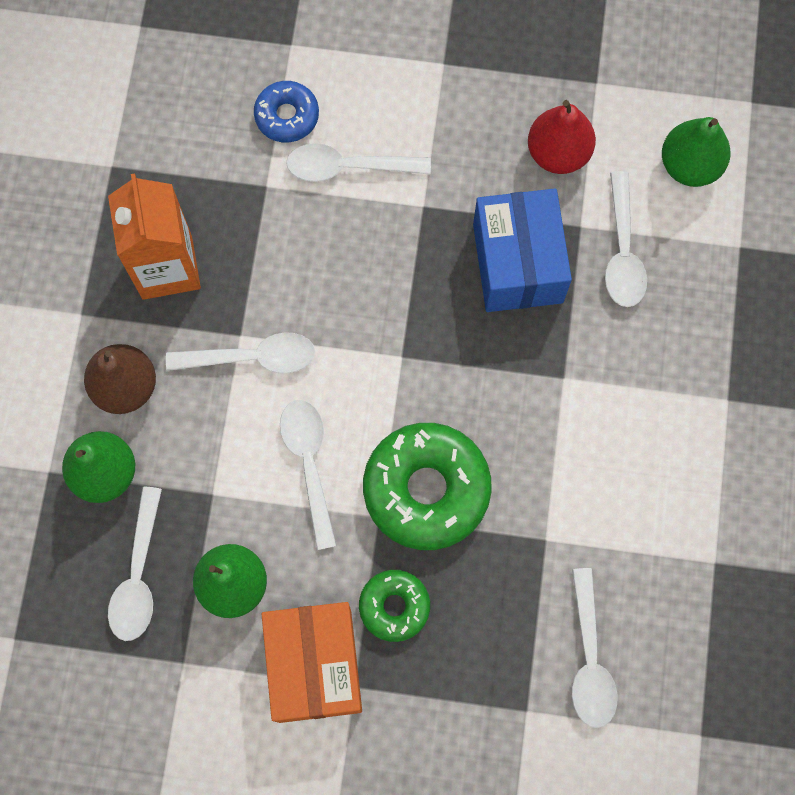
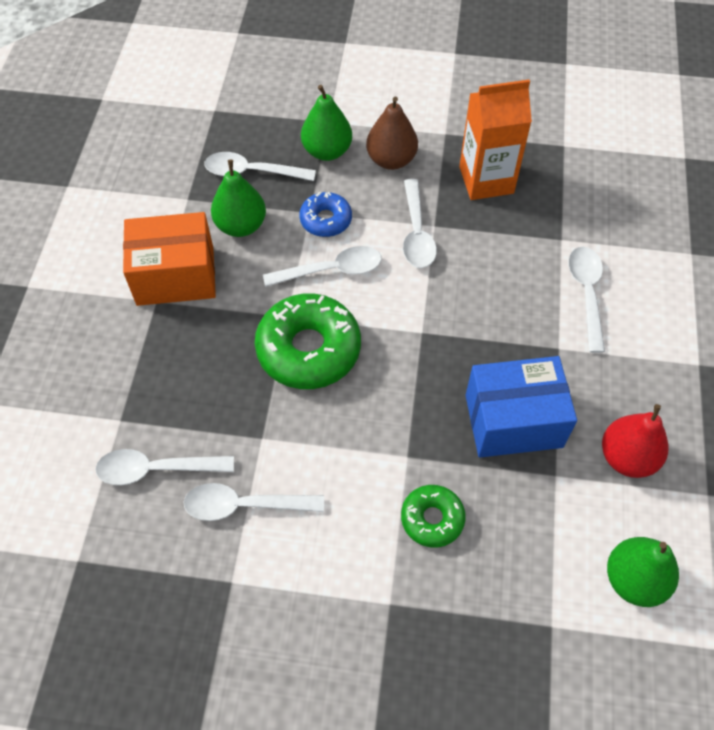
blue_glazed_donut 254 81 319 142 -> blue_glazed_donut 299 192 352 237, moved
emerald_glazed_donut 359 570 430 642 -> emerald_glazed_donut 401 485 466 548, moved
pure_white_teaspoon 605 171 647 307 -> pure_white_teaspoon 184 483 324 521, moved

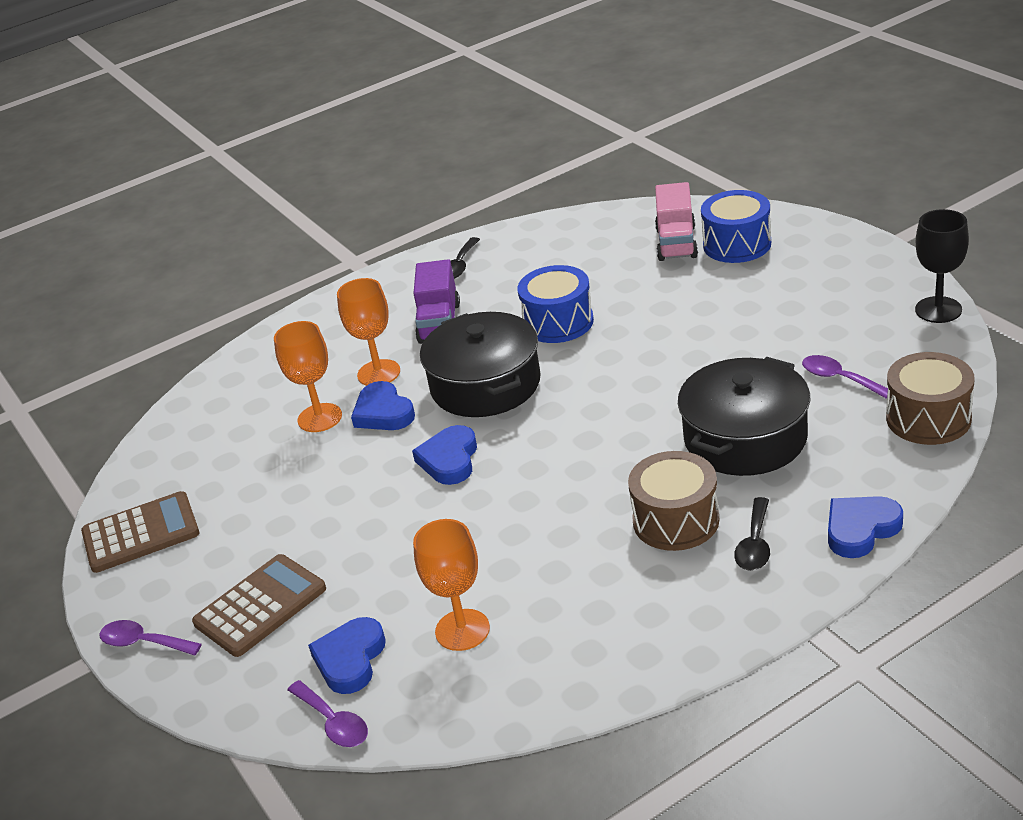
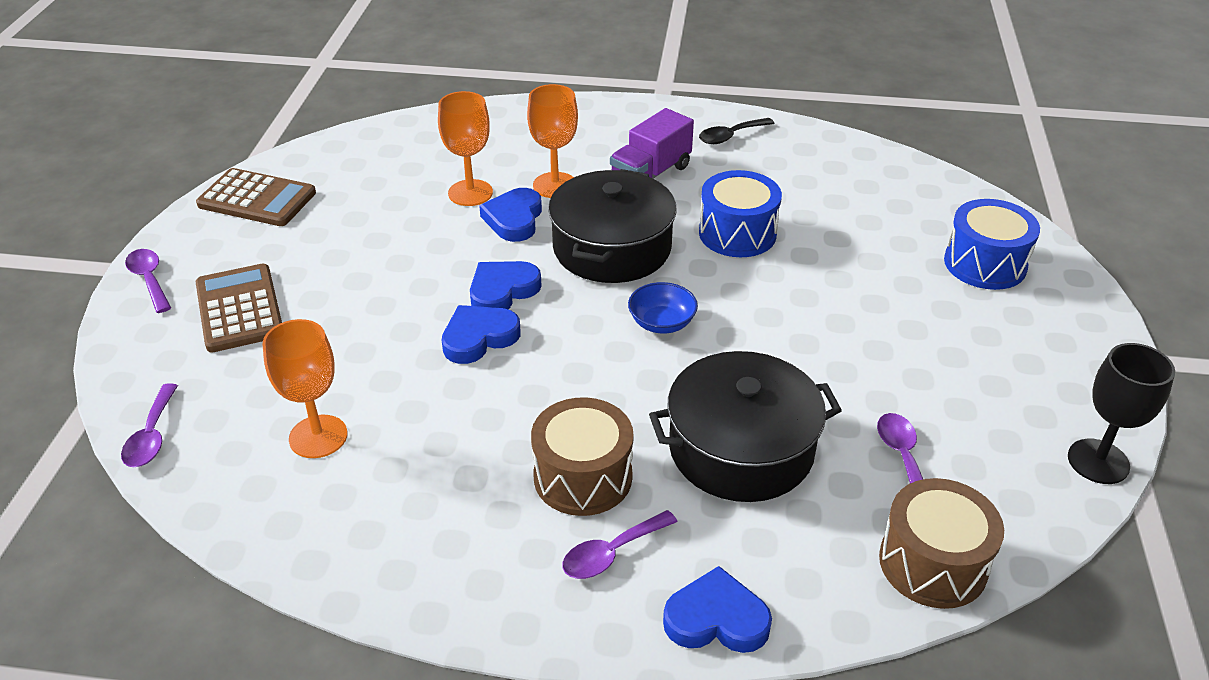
dark_brown_pocket_calculator 192 554 326 657 -> dark_brown_pocket_calculator 196 264 282 353, 105 degrees counterclockwise
blue_heart_shape 308 617 386 694 -> blue_heart_shape 442 305 521 364, moved
pink_lorry 655 182 698 261 -> none
ebony_teaspoon 734 497 770 571 -> violet_teaspoon 562 510 678 579
none -> blue_serving_bowl 628 282 698 333

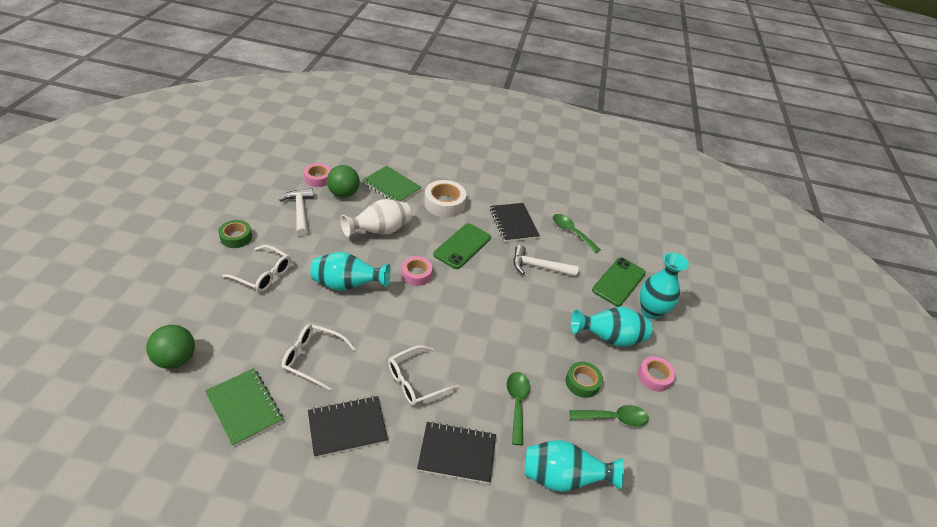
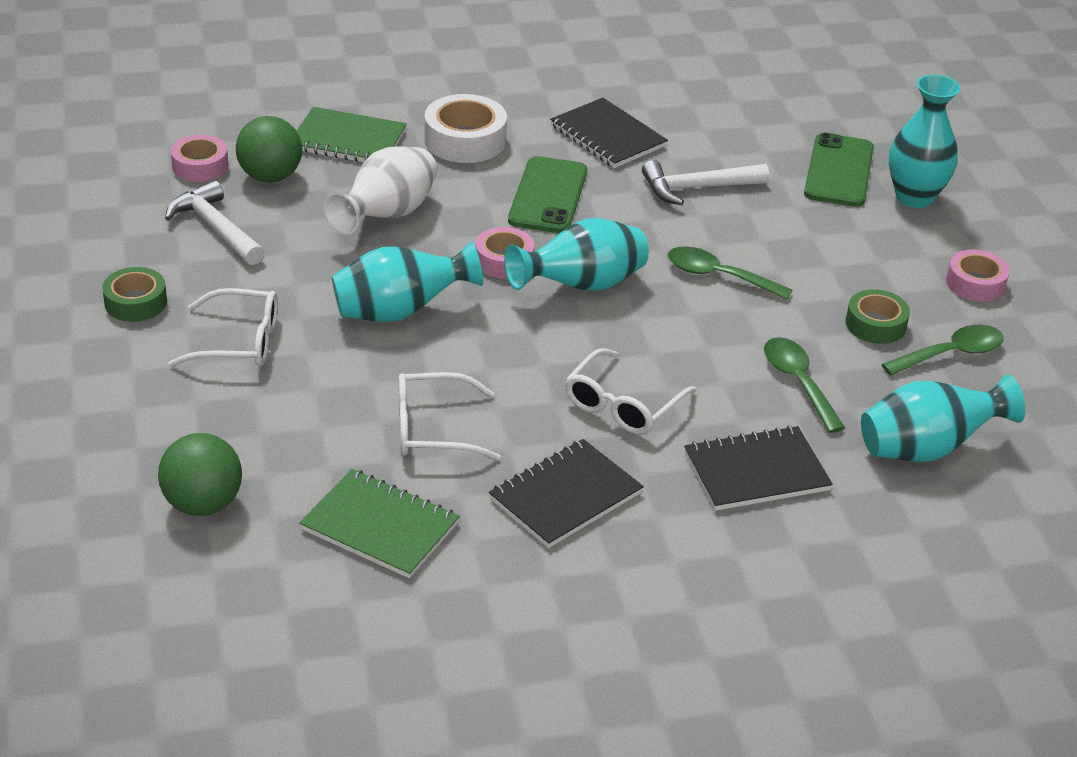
emerald_teaspoon 553 214 601 253 -> emerald_teaspoon 667 246 792 300, moved
aqua_vase 571 307 653 347 -> aqua_vase 504 218 649 291, moved

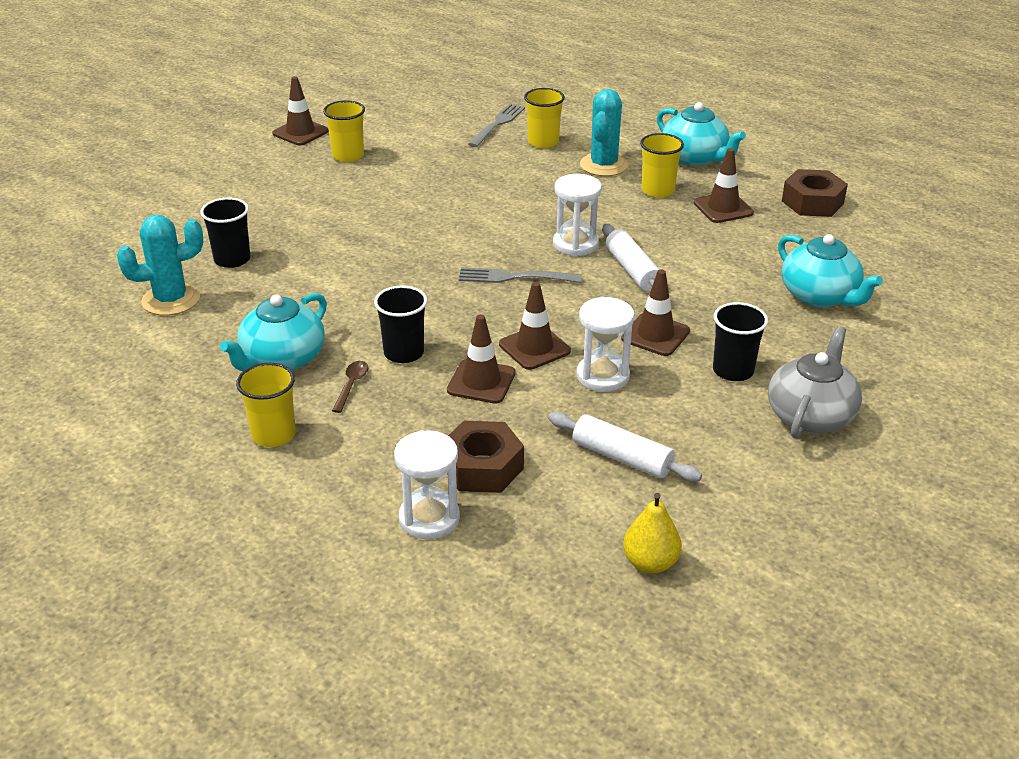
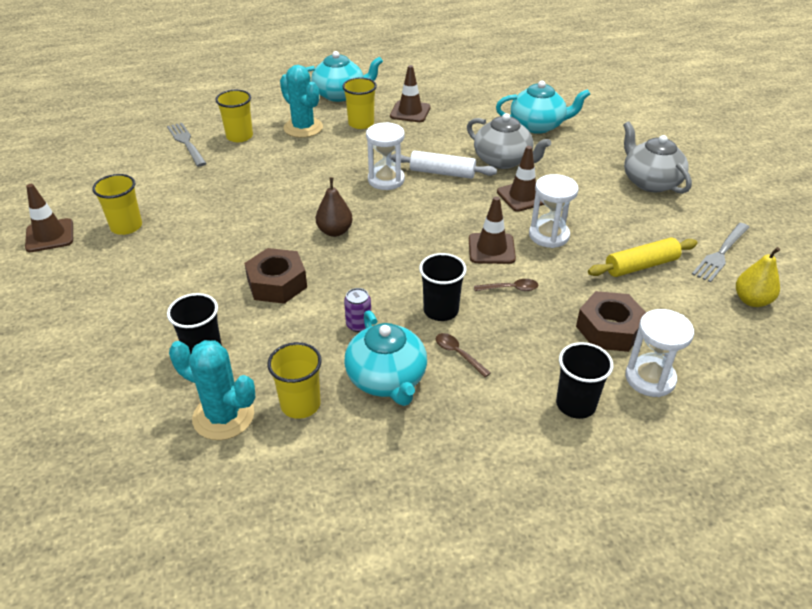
aqua_cactus 117 215 203 316 -> aqua_cactus 169 340 255 440, 75 degrees counterclockwise
bright_yellow_beaker 236 363 296 447 -> bright_yellow_beaker 267 342 322 419, moved
dark_brown_safety_cone 447 315 516 403 -> dark_brown_teaspoon 474 279 538 291
gray_fork 459 267 582 283 -> gray_fork 692 223 750 283, moved
pure_white_rolling_pin 548 412 702 481 -> bright_yellow_rolling_pin 588 238 697 277
ebony_beaker 713 302 768 381 -> ebony_beaker 556 342 613 419, moved
dark_brown_hexagon_nut 782 169 848 217 -> dark_brown_hexagon_nut 244 248 307 304, moved
none -> dark_brown_pear_fruit 316 177 353 237
none -> violet_tin 344 288 371 332
none -> gray_tea_pot 467 113 551 169

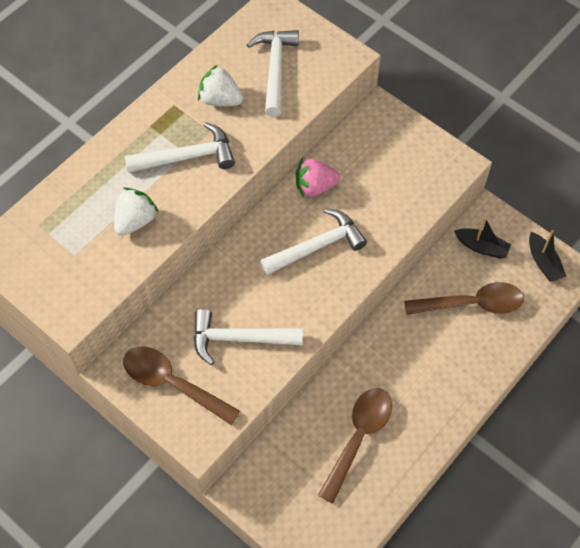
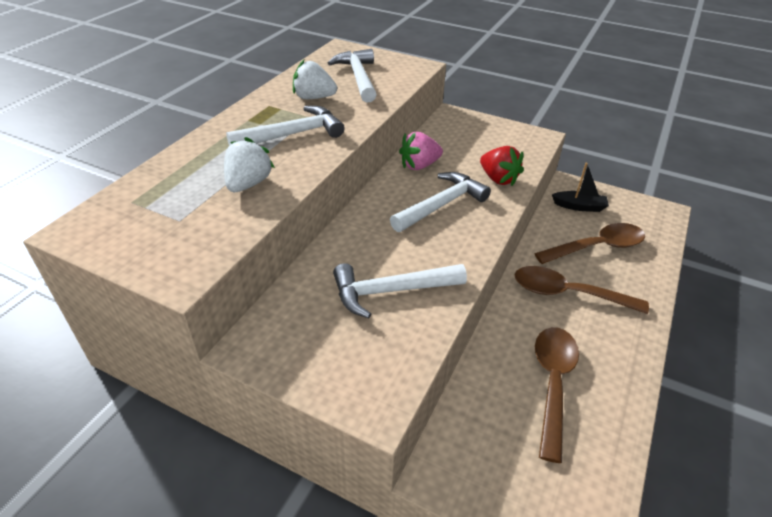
dark_brown_teaspoon 123 346 240 425 -> dark_brown_teaspoon 515 266 649 314, moved
ebony_boat 529 230 566 282 -> none
none -> red_berry 480 146 524 186

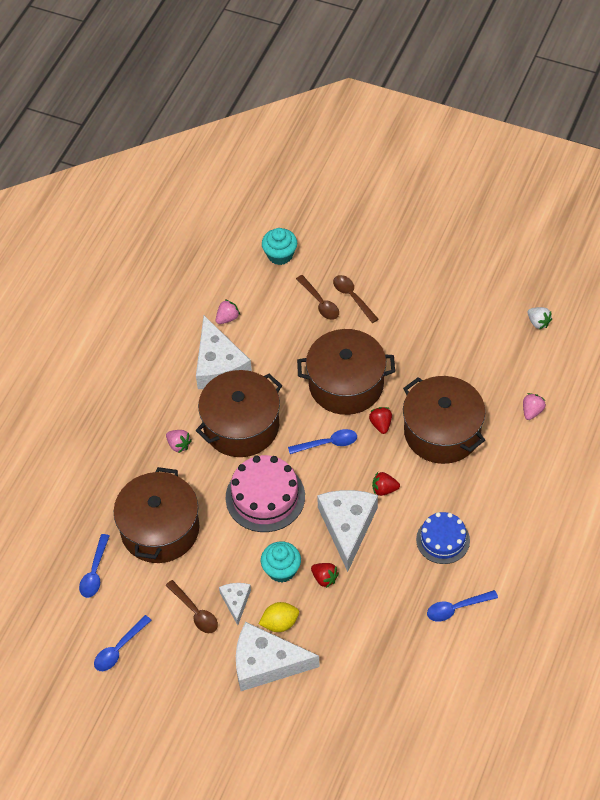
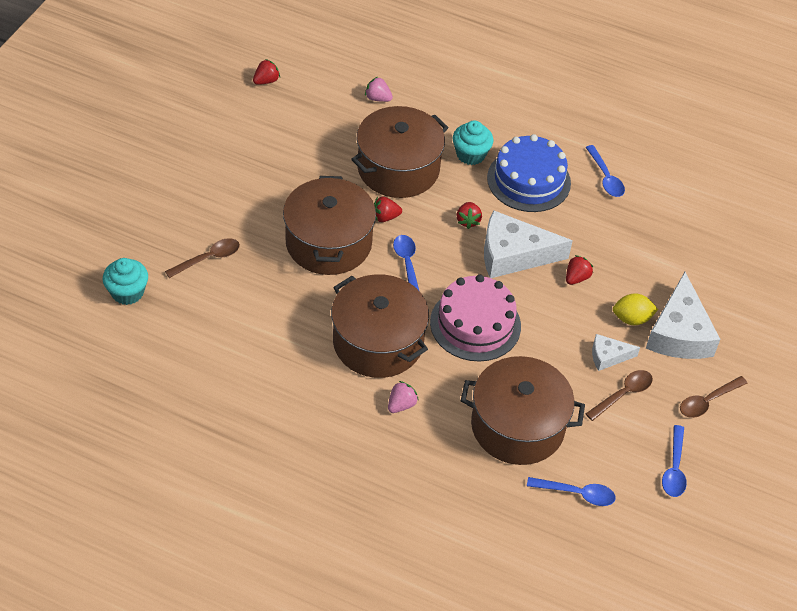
blue_teaspoon 94 615 152 671 -> blue_teaspoon 662 425 687 497, 60 degrees clockwise
pure_white_cheese 196 316 252 389 -> none
pink_berry 216 300 240 324 -> none
bright_yellow_citrus_fruit 259 602 299 632 -> bright_yellow_citrus_fruit 613 293 658 325, 75 degrees counterclockwise
aqua_cupcake 261 541 301 583 -> aqua_cupcake 453 121 493 165, moved
dark_brown_teaspoon 333 275 378 323 -> dark_brown_teaspoon 680 376 748 418, moved
blue_cake 416 512 470 564 -> blue_cake 487 134 571 212, x1.52
pure_white_berry 528 307 552 329 -> red_berry 253 59 280 85

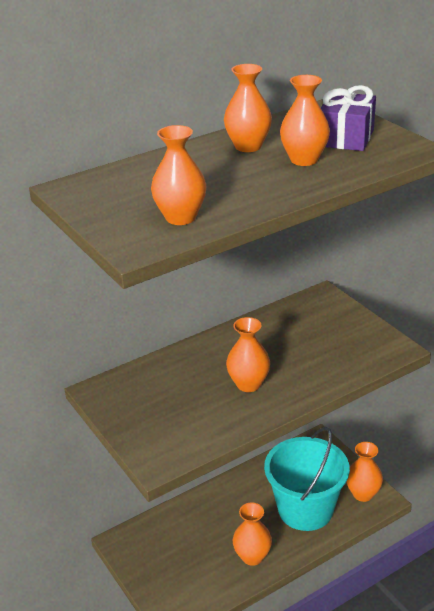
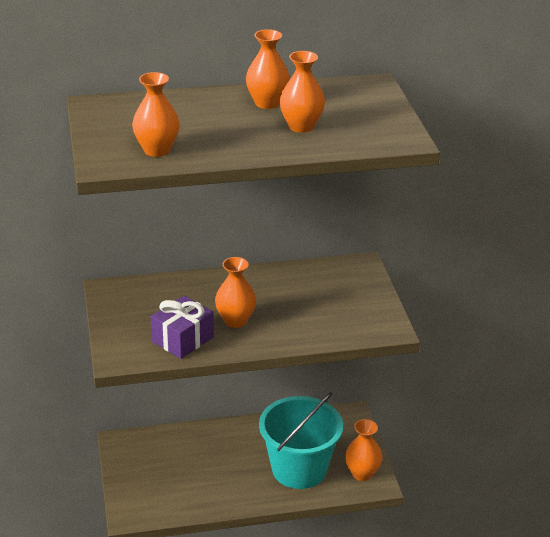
bright_orange_vase 233 503 272 566 -> none
violet_present 321 85 376 151 -> violet_present 151 296 214 359, moved

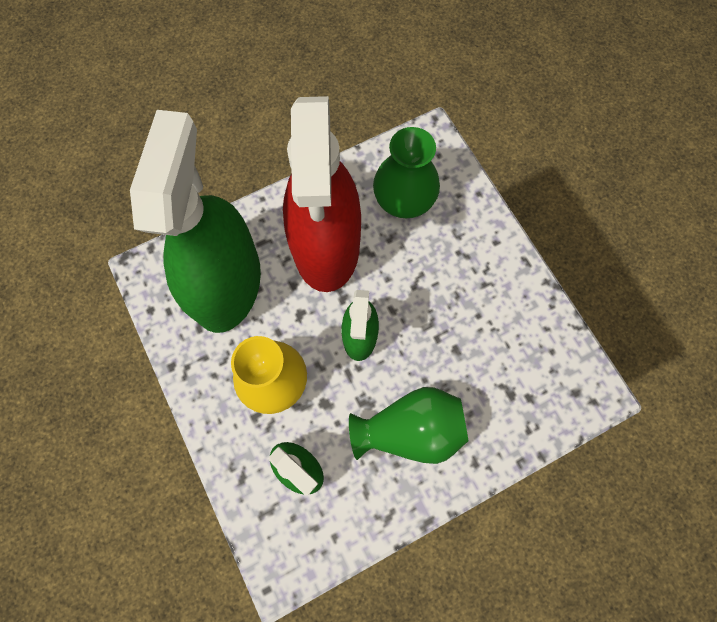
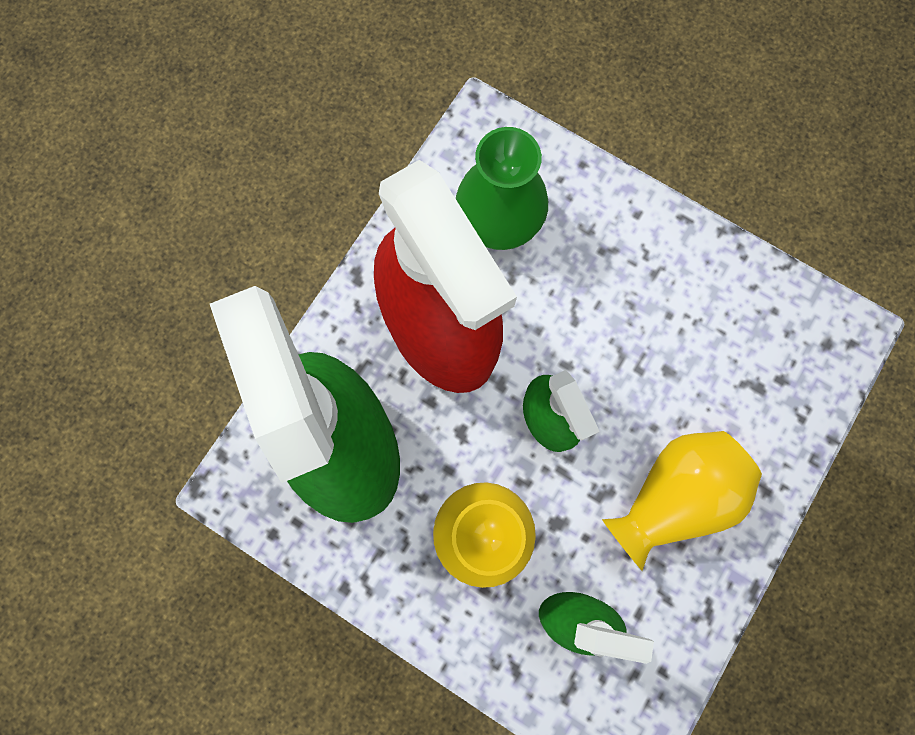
emerald_vase 349 387 469 464 -> bright_yellow_vase 602 431 762 571

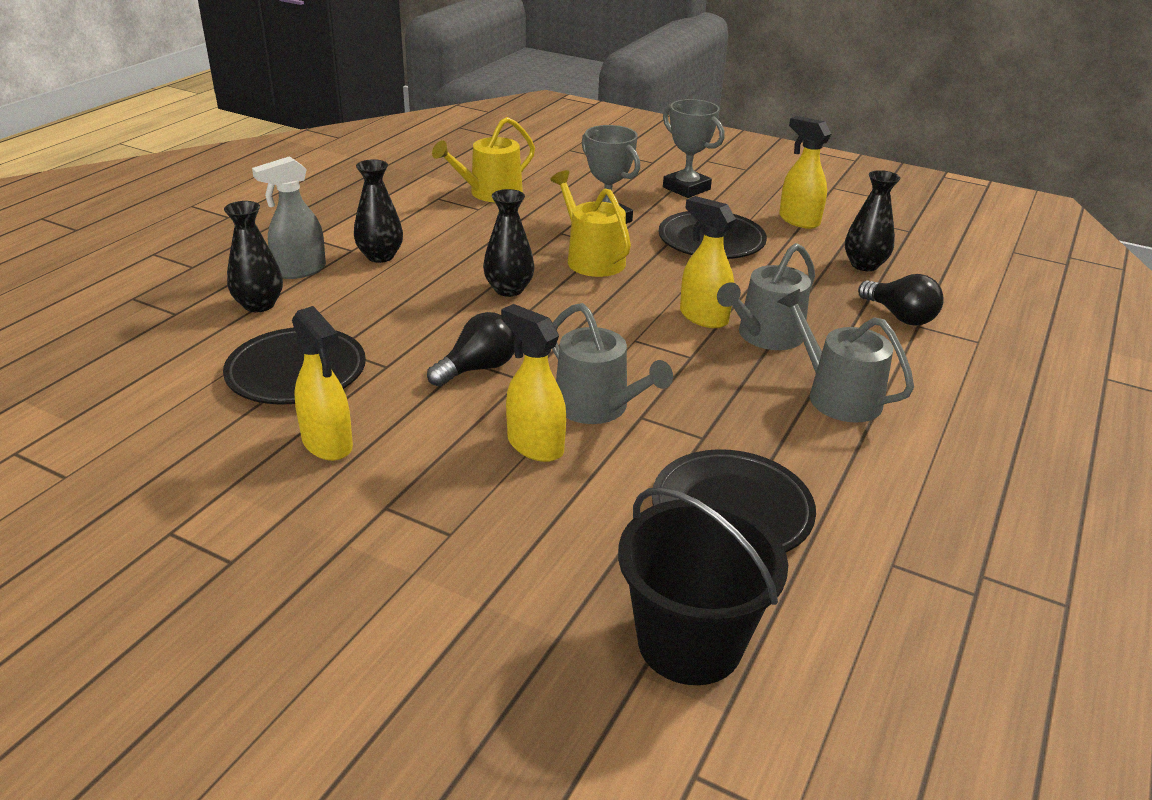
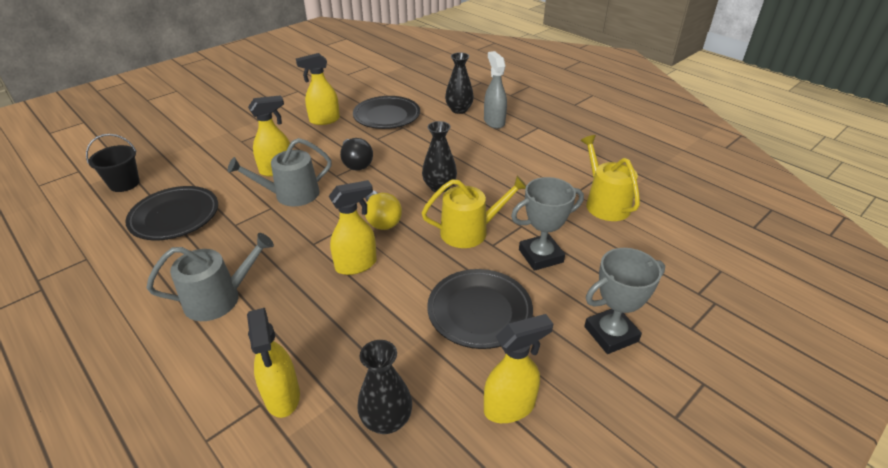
ebony_vase 354 159 403 263 -> none
ebony_bucket 618 487 788 685 -> ebony_bucket 86 134 140 192, x0.63
gray_watering_pot 717 243 815 350 -> none
ebony_bulb 858 274 944 326 -> bright_yellow_spray_bottle 247 308 300 418
none -> bright_yellow_bulb 365 191 402 230

